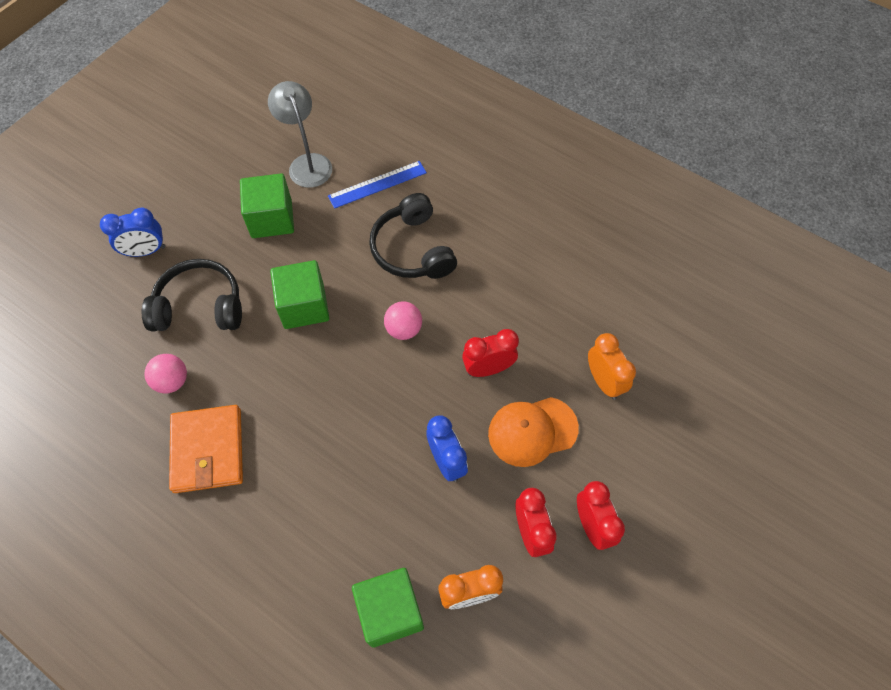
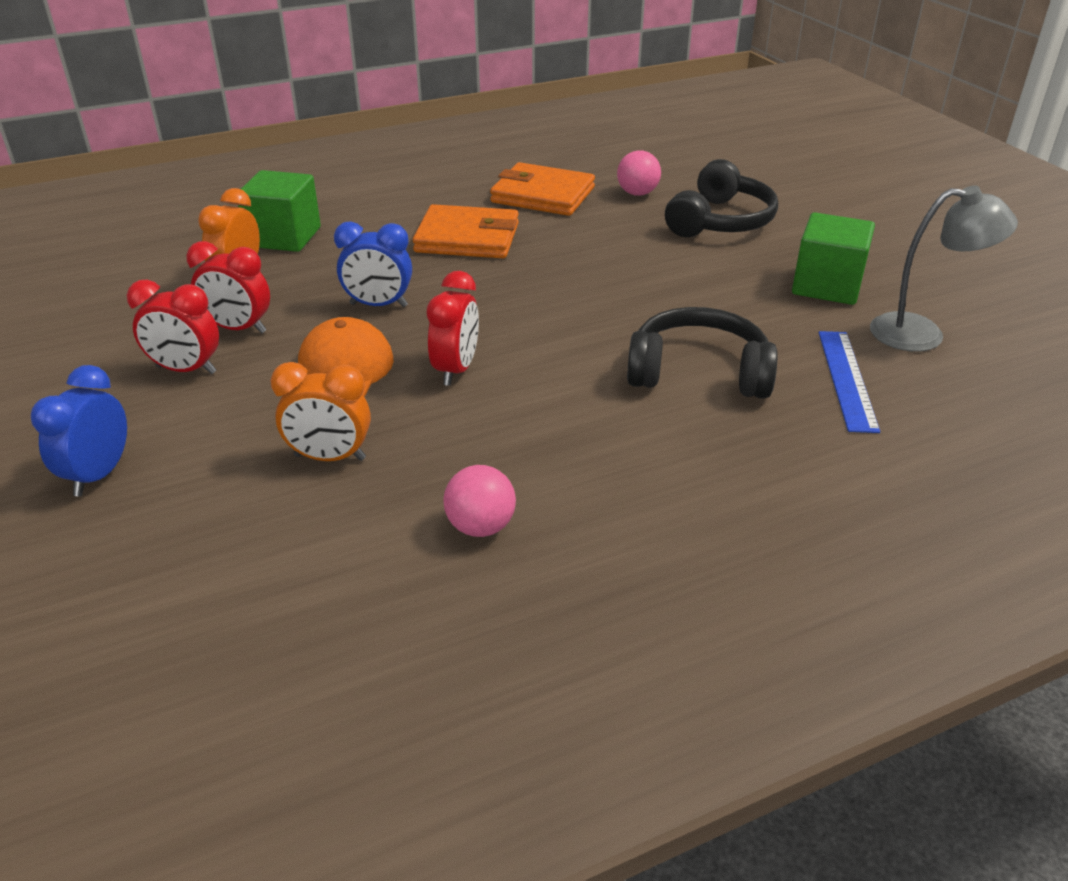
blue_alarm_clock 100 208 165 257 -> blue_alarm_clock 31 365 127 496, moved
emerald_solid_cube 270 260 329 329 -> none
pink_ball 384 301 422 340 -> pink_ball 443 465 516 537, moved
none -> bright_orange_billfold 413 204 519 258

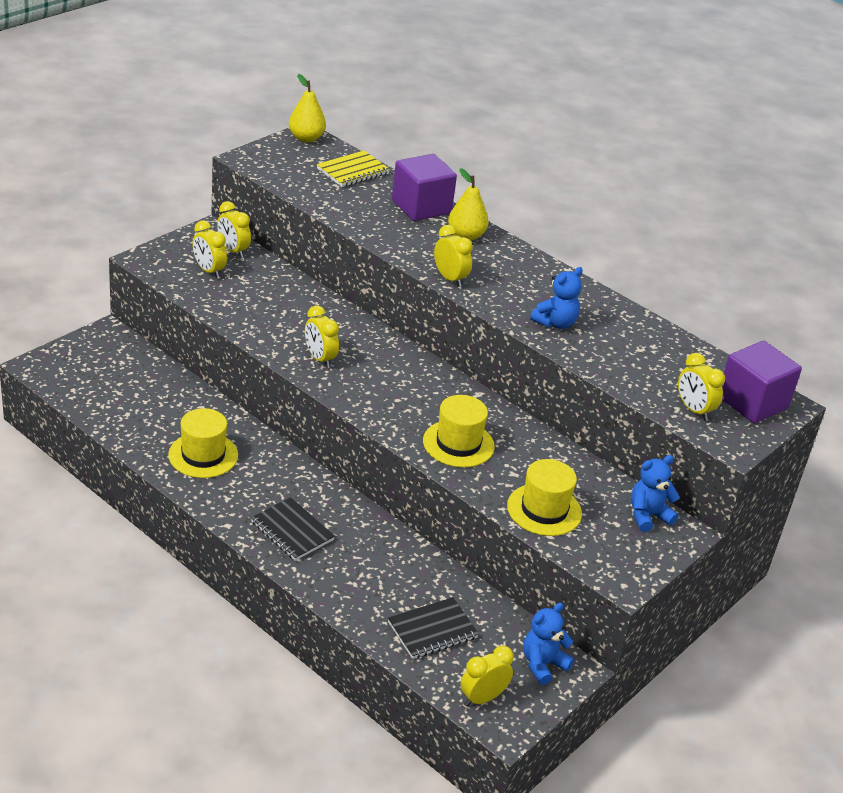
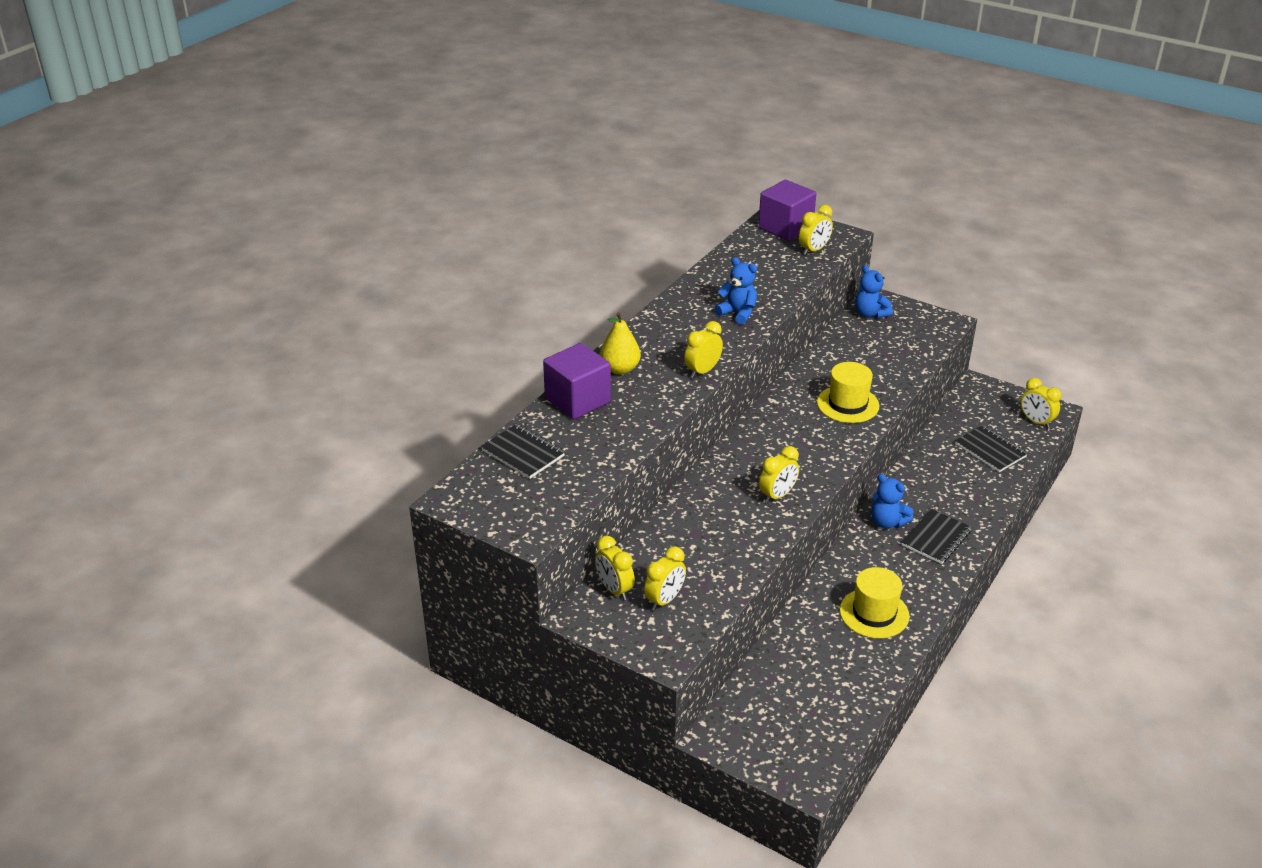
bright_yellow_alarm_clock 217 201 251 258 -> bright_yellow_alarm_clock 595 536 635 600, 105 degrees clockwise
bright_yellow_pear_fruit 289 74 326 143 -> none
bright_yellow_notebook 317 150 390 187 -> ebony_notebook 481 424 565 479
bright_yellow_tall_hat 507 459 582 536 -> none
blue_teddy 523 603 574 685 -> blue_teddy 871 474 914 529, moved

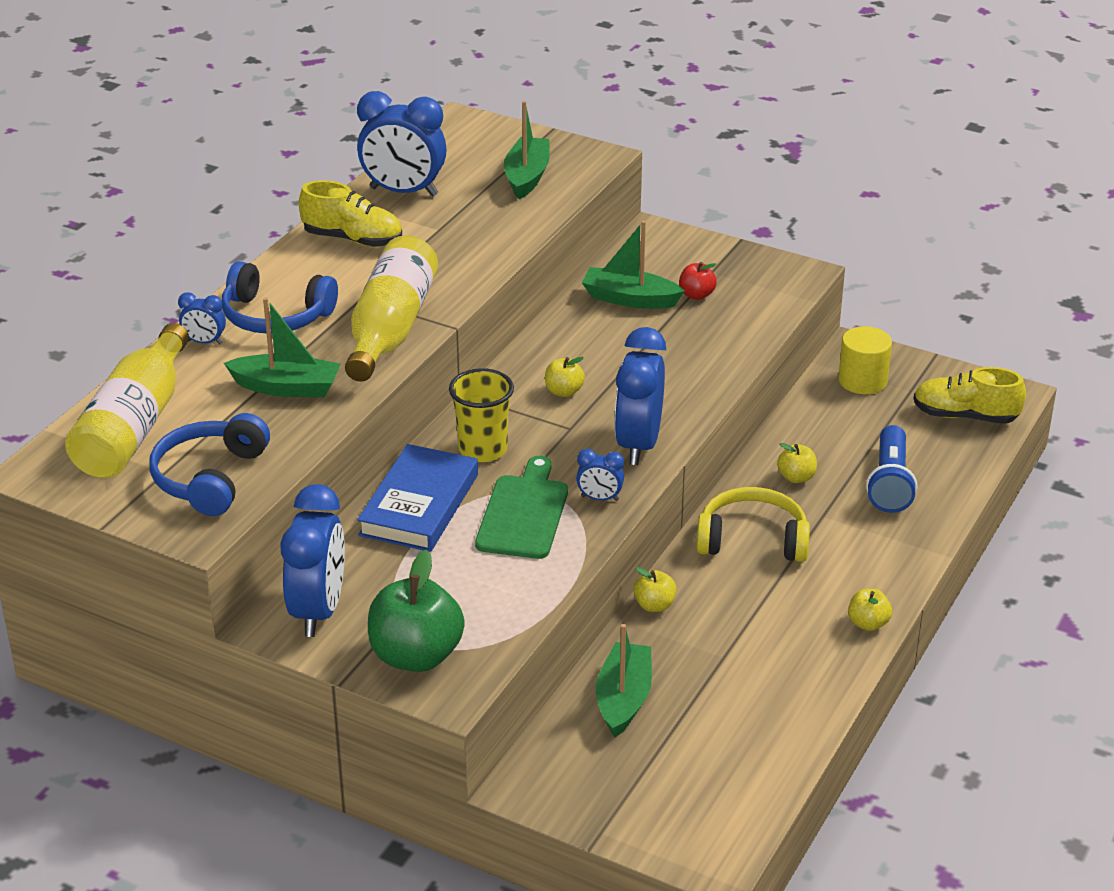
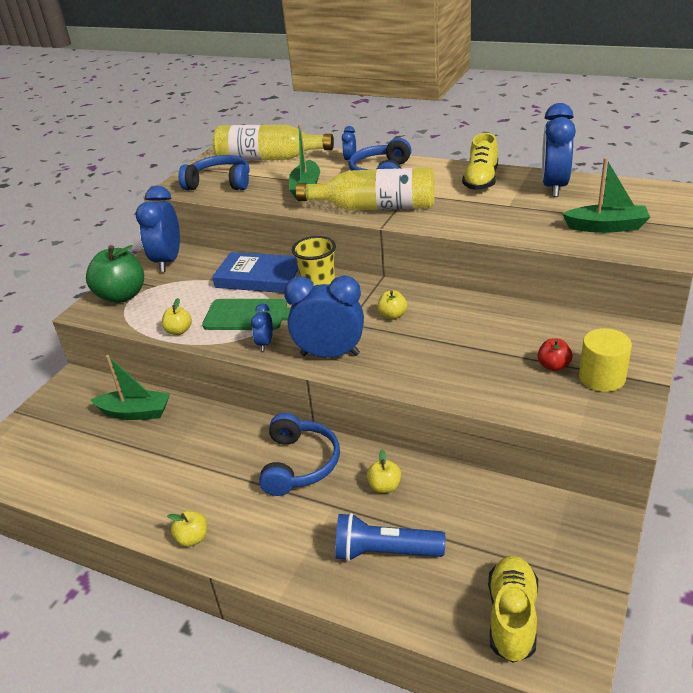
blue_alarm_clock 280 484 345 637 -> blue_alarm_clock 136 186 180 272, 90 degrees clockwise
emerald_boat 582 221 685 309 -> none
bright_yellow_apple 633 567 677 612 -> bright_yellow_apple 162 298 192 335, moved
bright_yellow_headset 696 487 810 562 -> blue_headset 259 413 340 496
bright_yellow_cylinder_shape 838 326 892 394 -> bright_yellow_cylinder_shape 579 328 632 392, moved

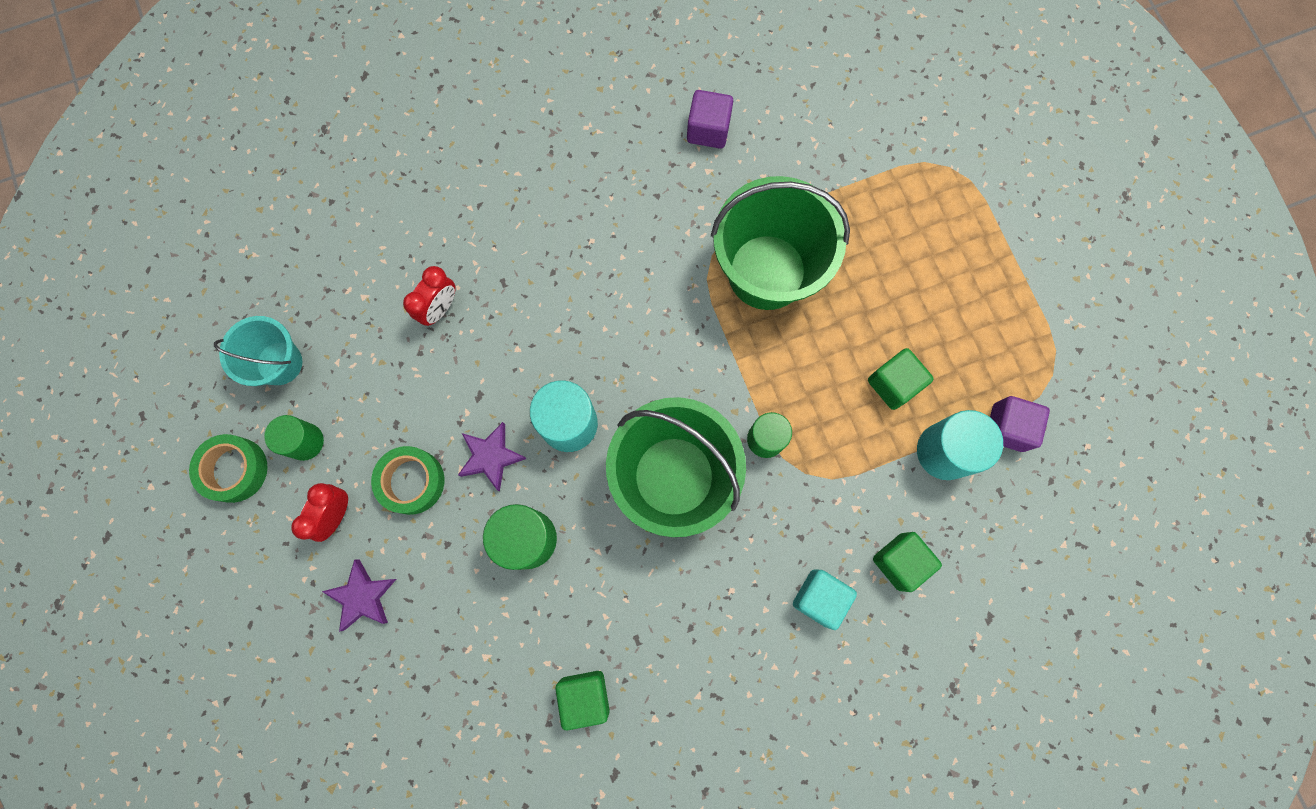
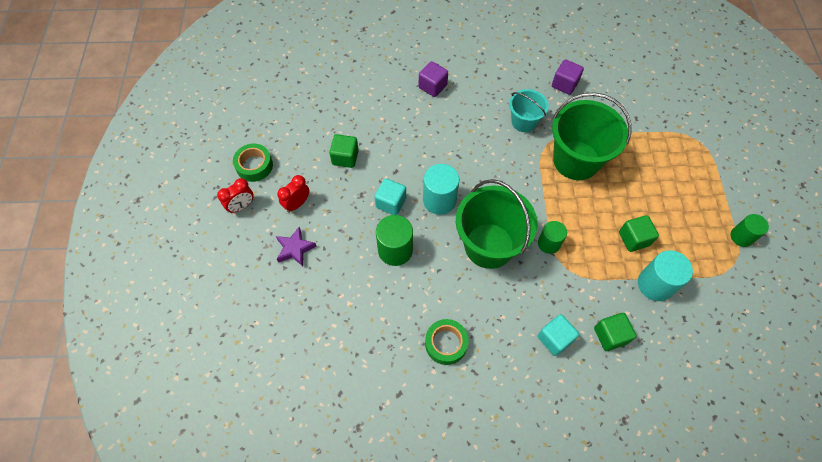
aqua_bucket 214 316 302 386 -> aqua_bucket 509 89 549 132, moved
emerald_cylinder_shape 264 415 324 461 -> emerald_cylinder_shape 731 214 769 247, moved
emerald_sticky_tape 371 446 444 515 -> emerald_sticky_tape 425 319 469 365, moved
red_alarm_clock 403 266 456 326 -> red_alarm_clock 217 178 254 213, moved
violet_star 458 422 527 491 -> aqua_solid_cube 375 178 406 215
emerald_solid_cube 555 671 610 731 -> emerald_solid_cube 329 134 359 168, moved
violet_solid_cube 990 396 1050 452 -> violet_solid_cube 419 61 448 97, moved

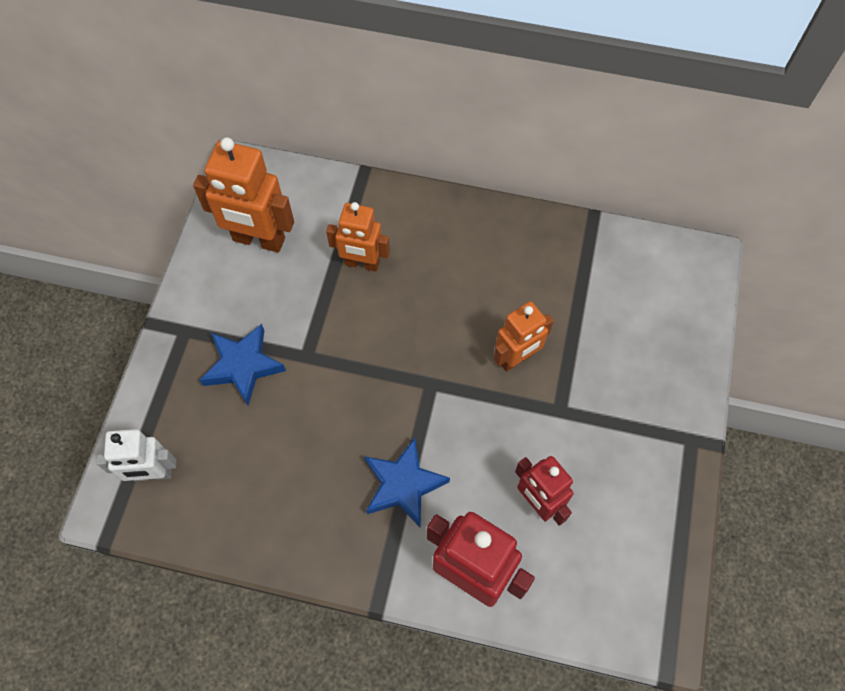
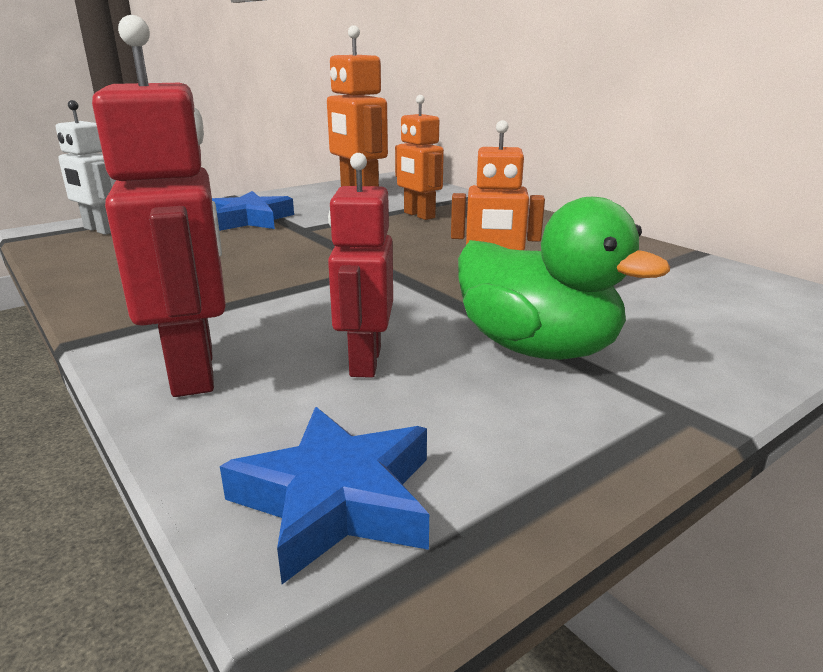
blue_star 364 438 450 528 -> blue_star 220 407 429 584, moved
none -> emerald_rubber_duck 458 197 670 360

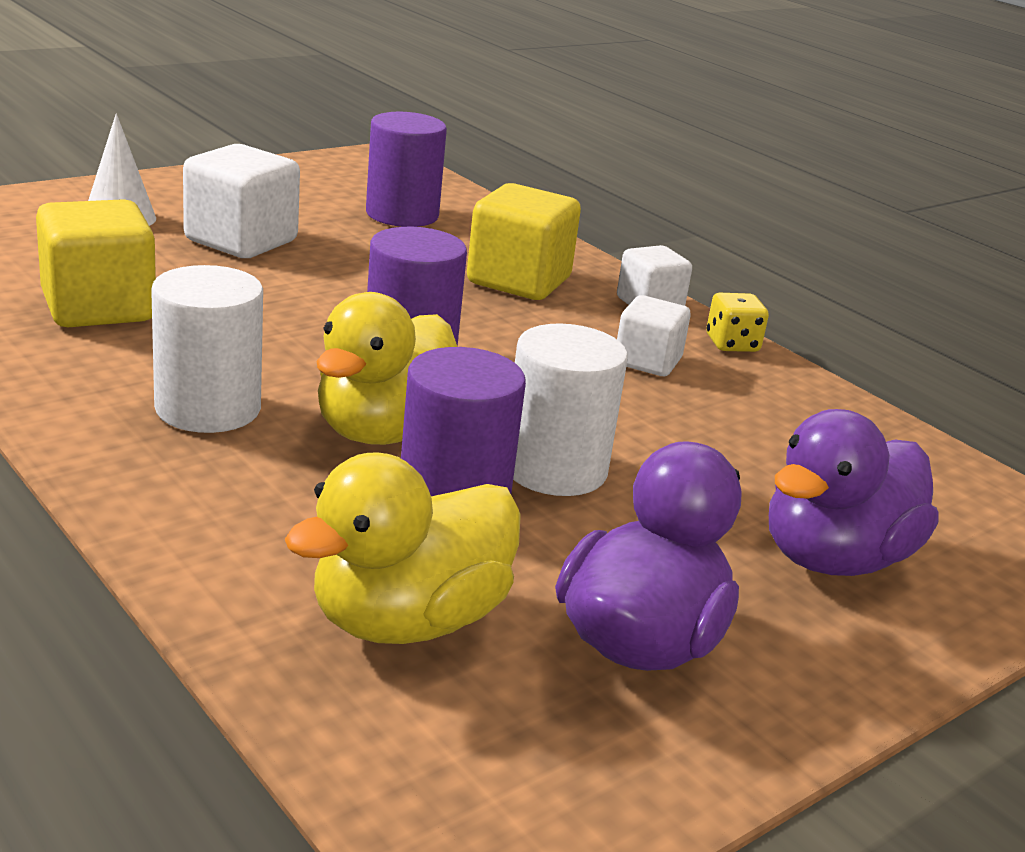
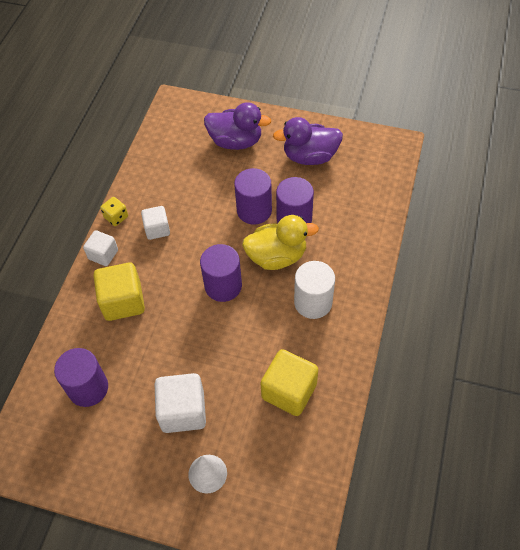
bright_yellow_rubber_duck 285 452 521 644 -> none
pure_white_cylinder_shape 513 323 628 496 -> violet_cylinder_shape 234 168 272 225

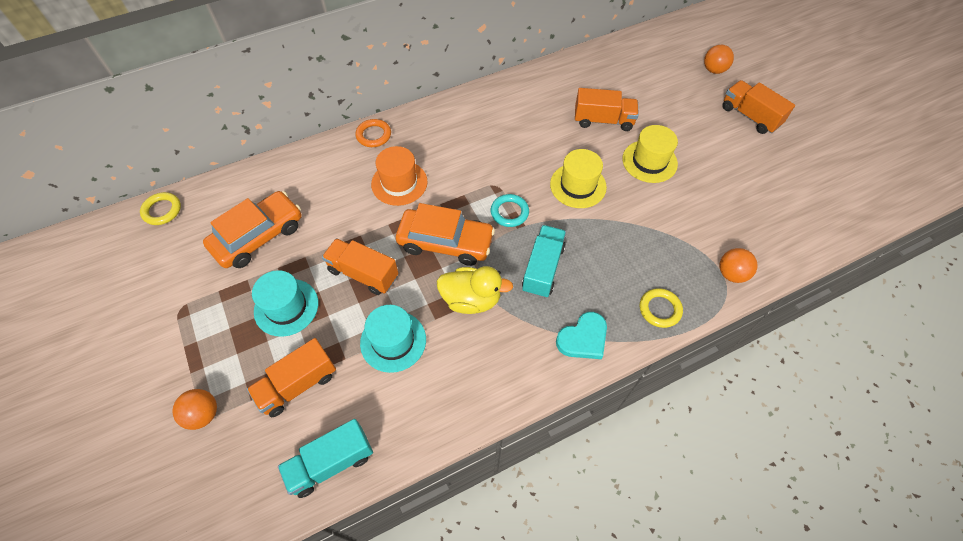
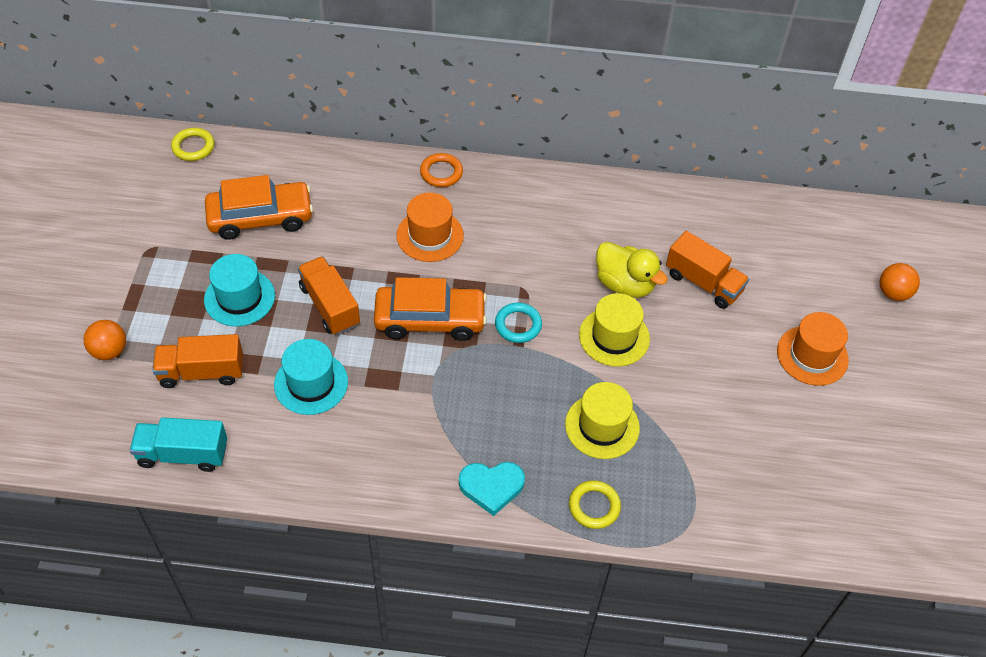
bright_orange_car 396 203 495 266 -> bright_orange_car 374 277 487 341, 45 degrees counterclockwise
bright_yellow_rubber_duck 437 266 513 314 -> bright_yellow_rubber_duck 596 242 668 298, moved
aqua_lorry 522 225 566 298 -> none
bright_yellow_tall_hat 622 125 678 183 -> bright_yellow_tall_hat 565 382 640 459, moved
bright_orange_ball 719 248 758 283 -> none
bright_orange_lorry 722 80 795 134 -> none
none -> bright_orange_tall_hat 777 312 849 386

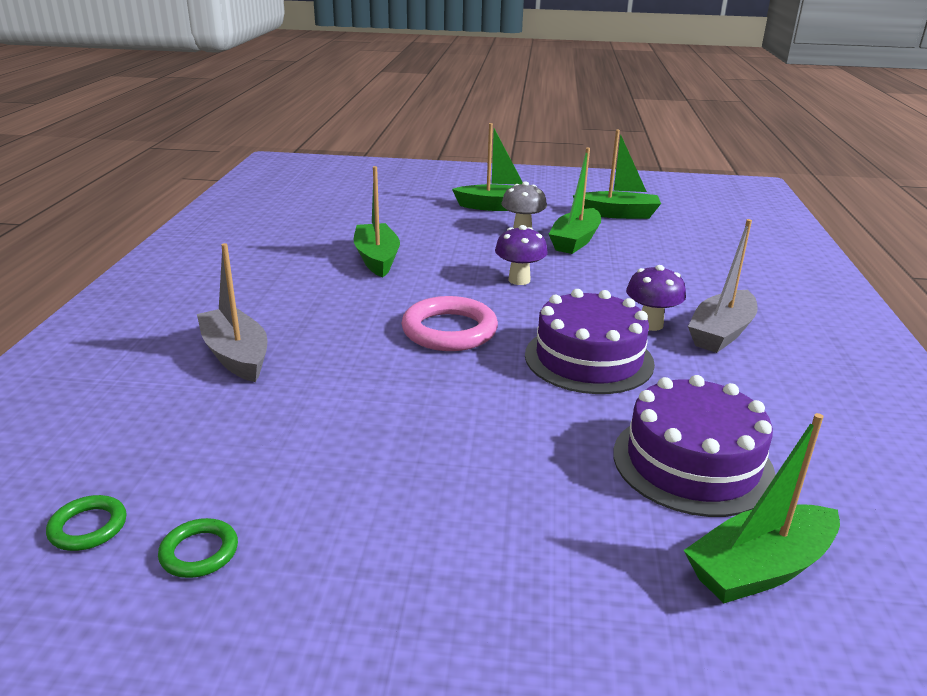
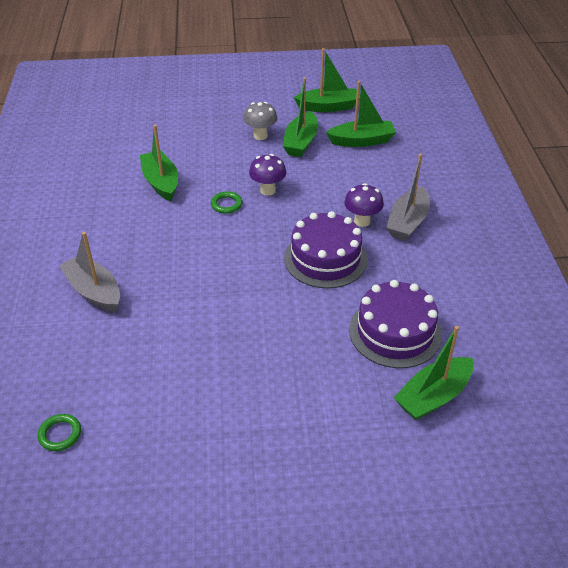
emerald_hoop 158 518 238 578 -> emerald_hoop 211 191 242 214, moved
pink_hoop 401 296 498 351 -> none
emerald_boat 452 123 522 211 -> emerald_boat 326 81 396 147, moved

